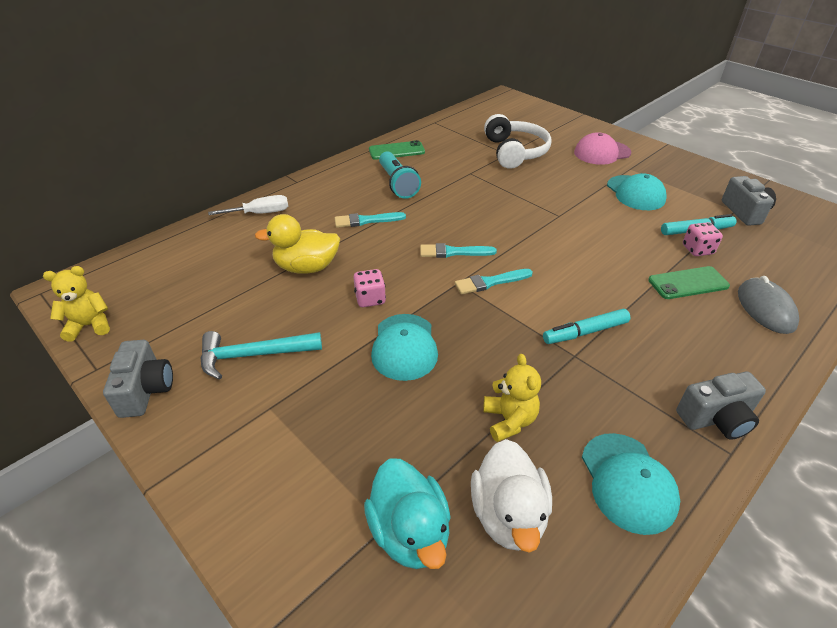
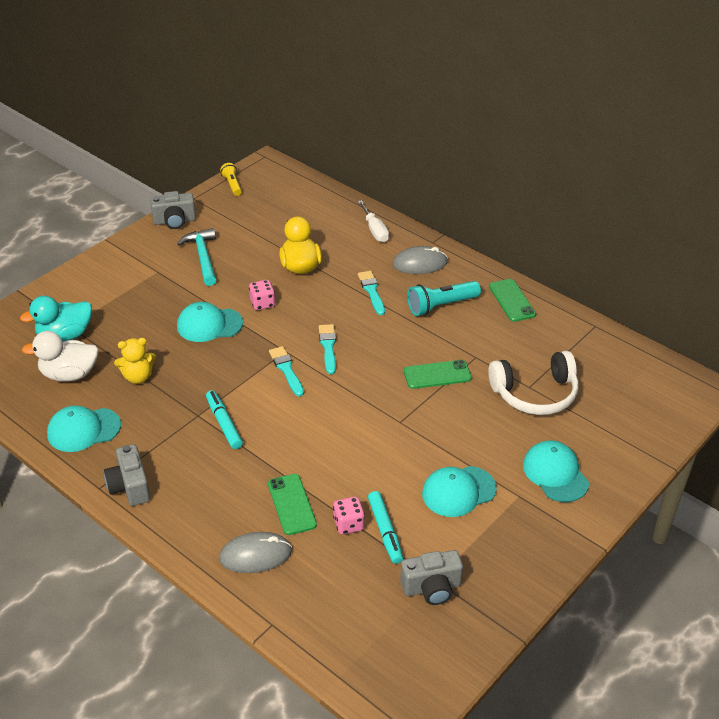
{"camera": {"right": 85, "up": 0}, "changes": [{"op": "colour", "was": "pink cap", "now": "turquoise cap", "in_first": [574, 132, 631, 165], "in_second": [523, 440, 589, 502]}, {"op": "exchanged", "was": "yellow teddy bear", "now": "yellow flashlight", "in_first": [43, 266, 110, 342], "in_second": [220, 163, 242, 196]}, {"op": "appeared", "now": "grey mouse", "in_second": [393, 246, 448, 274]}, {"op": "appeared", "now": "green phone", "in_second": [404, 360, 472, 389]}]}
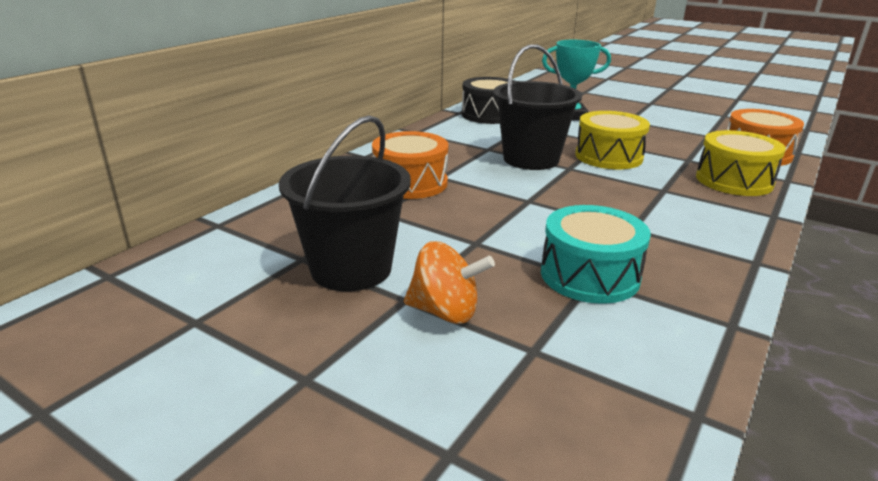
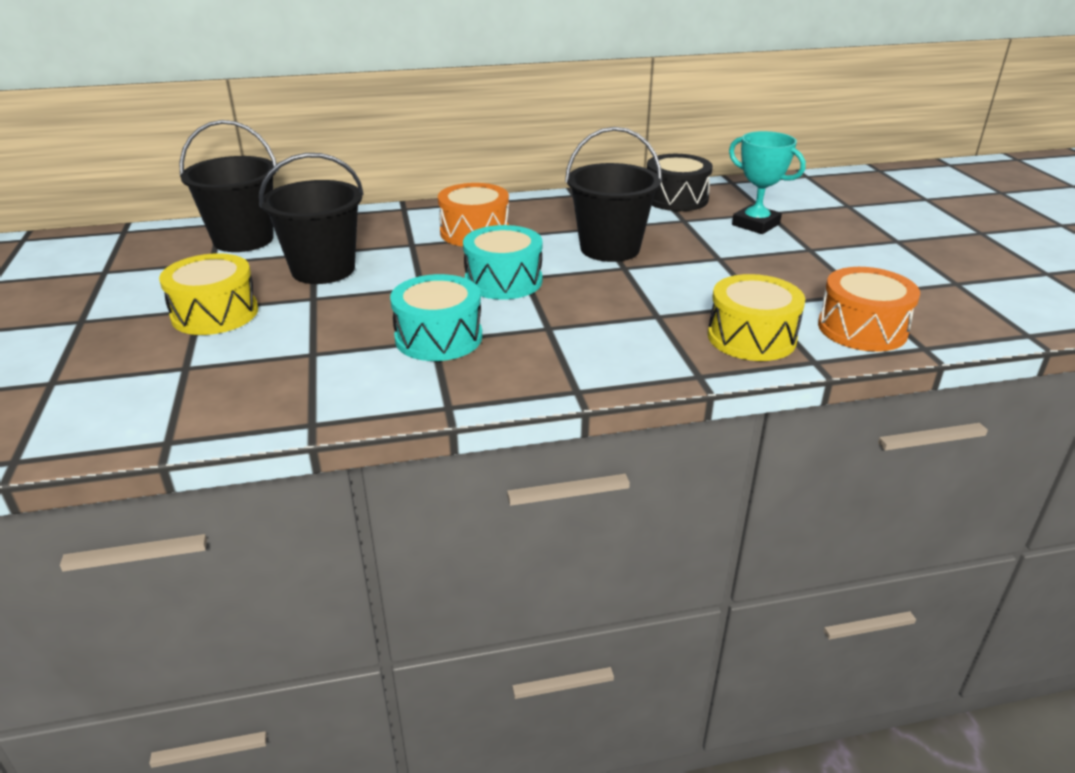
{"camera": {"right": 45, "up": 5}, "changes": [{"op": "relocated", "was": "yellow drum", "in_first": [575, 111, 650, 169], "in_second": [159, 253, 258, 335]}, {"op": "missing", "was": "orange spinning top", "in_first": [404, 241, 495, 324]}, {"op": "appeared", "now": "black bucket", "in_second": [179, 120, 278, 252]}, {"op": "appeared", "now": "turquoise drum", "in_second": [463, 225, 543, 300]}]}
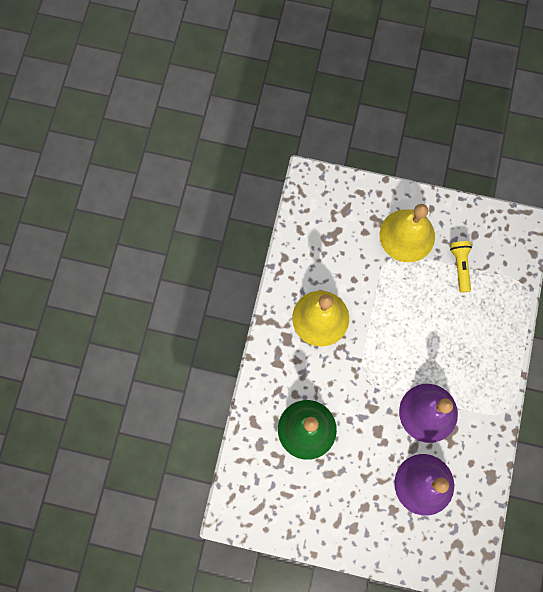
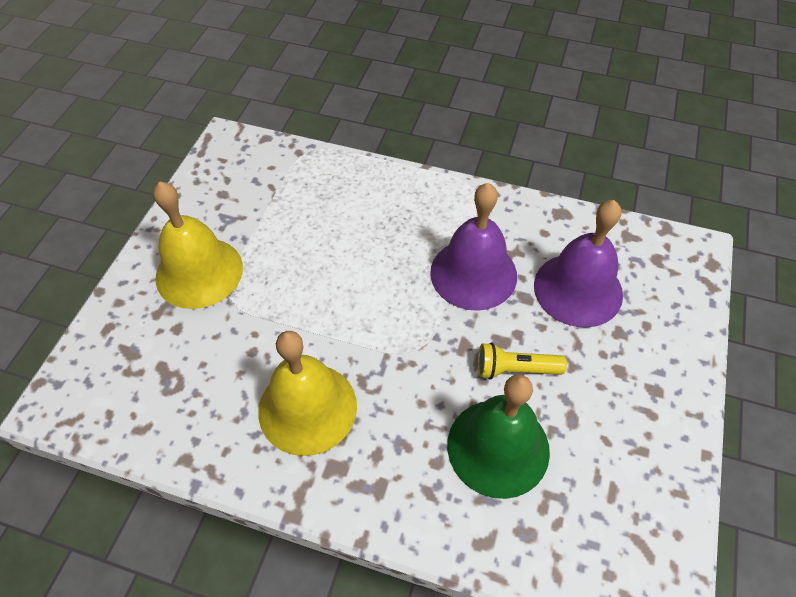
{"camera": {"right": -85, "up": -20}, "changes": [{"op": "relocated", "was": "yellow flashlight", "in_first": [450, 241, 472, 292], "in_second": [478, 343, 567, 380]}]}
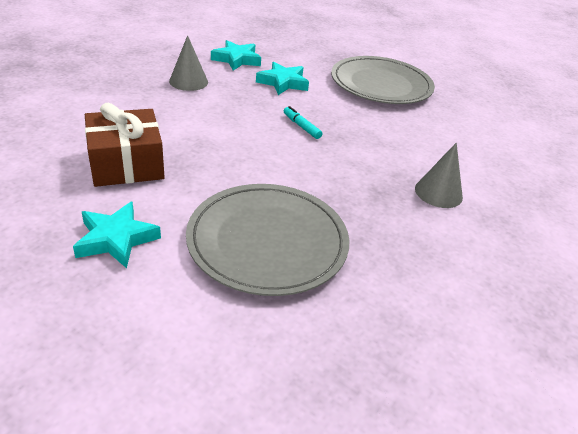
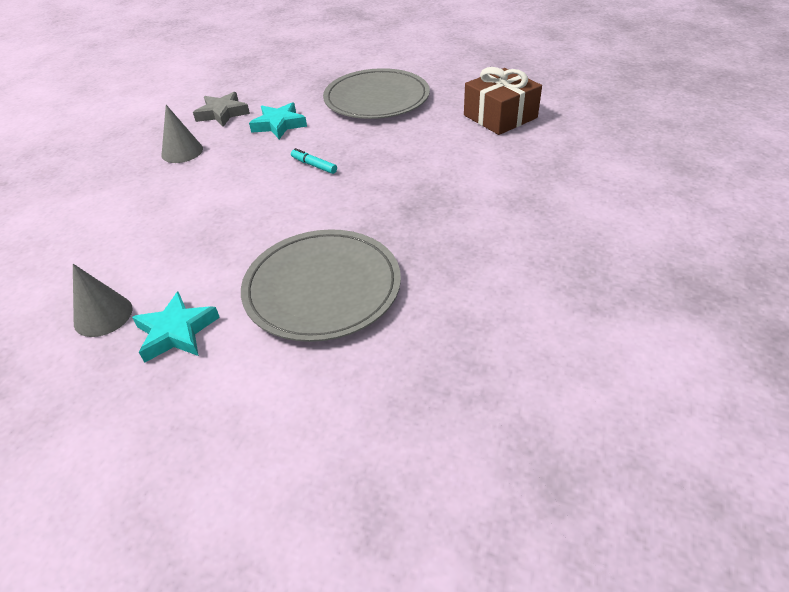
{"camera": {"right": -10, "up": 5}, "changes": [{"op": "colour", "was": "turquoise star", "now": "grey star", "in_first": [211, 40, 261, 71], "in_second": [193, 92, 250, 127]}, {"op": "relocated", "was": "brown gift", "in_first": [85, 103, 165, 187], "in_second": [464, 67, 542, 135]}, {"op": "relocated", "was": "grey cone", "in_first": [415, 143, 463, 208], "in_second": [73, 264, 132, 337]}]}
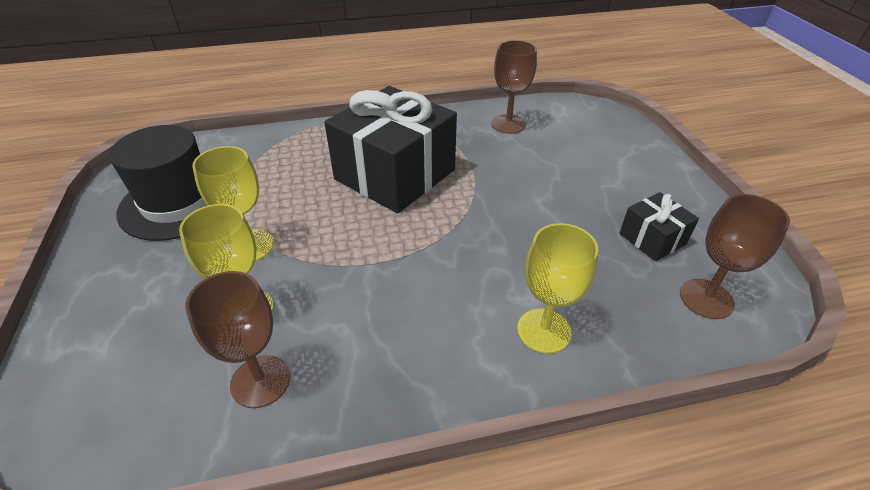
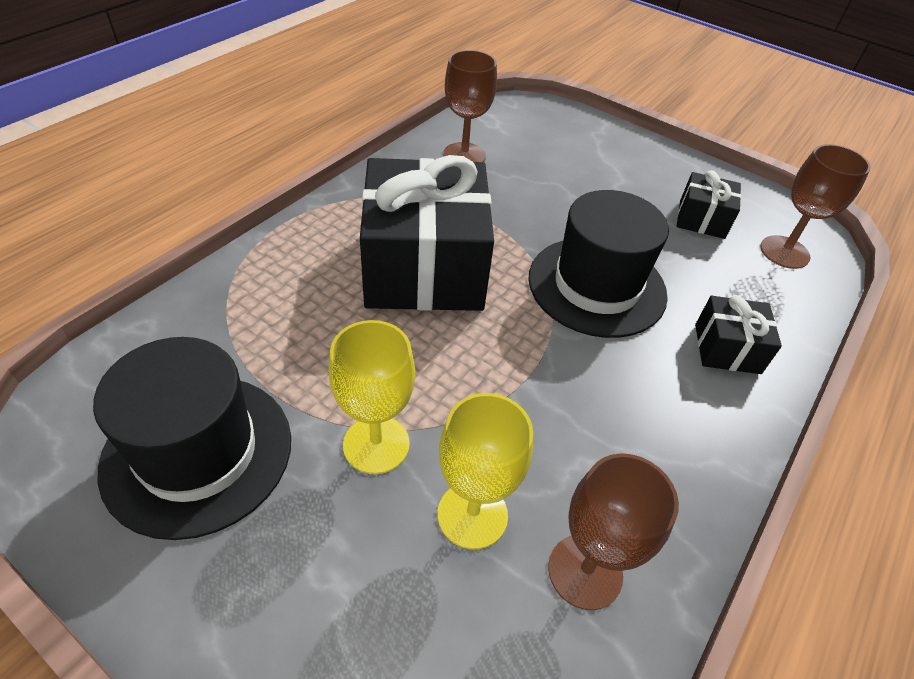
{"camera": {"right": -45, "up": 5}, "changes": [{"op": "exchanged", "was": "yellow goblet", "now": "black gift", "in_first": [517, 223, 599, 354], "in_second": [695, 295, 782, 374]}, {"op": "appeared", "now": "black hat", "in_second": [528, 190, 669, 338]}]}
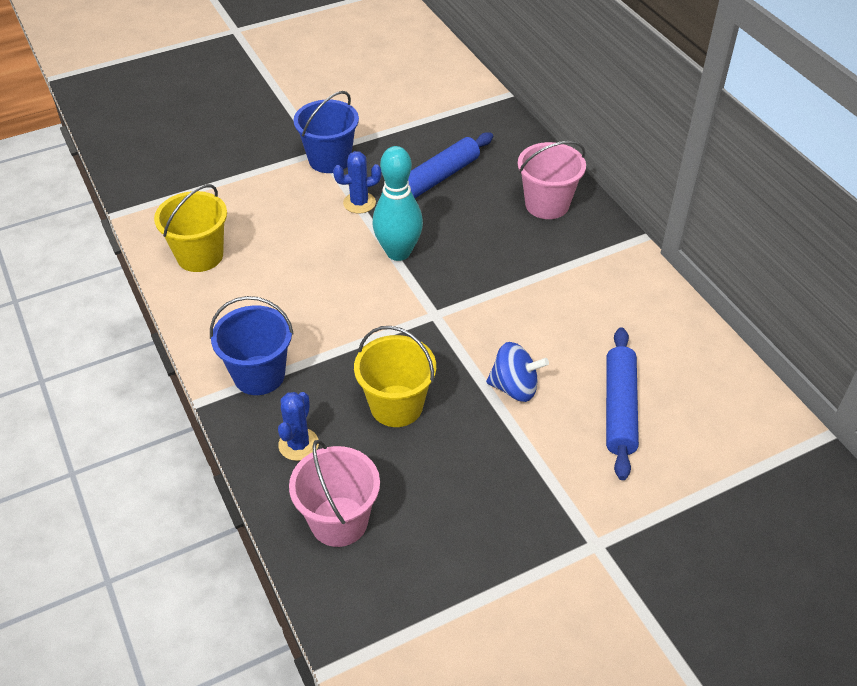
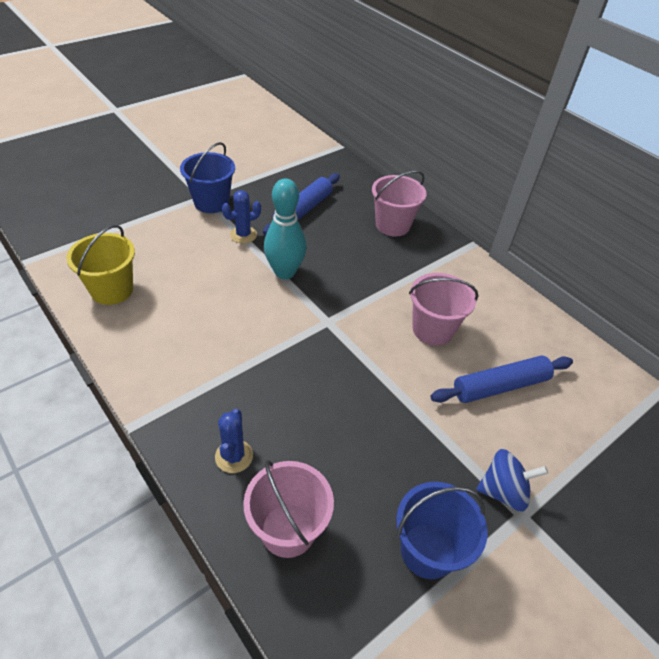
{"camera": {"right": -15, "up": 0}, "changes": [{"op": "relocated", "was": "blue bucket", "in_first": [210, 296, 294, 395], "in_second": [396, 482, 488, 579]}, {"op": "missing", "was": "yellow bucket", "in_first": [354, 326, 436, 427]}, {"op": "spun", "was": "blue rolling pin", "in_first": [606, 327, 639, 480], "in_second": [431, 356, 573, 403], "clockwise": 75}, {"op": "relocated", "was": "blue spinning top", "in_first": [486, 342, 549, 402], "in_second": [476, 449, 548, 511]}, {"op": "appeared", "now": "pink bucket", "in_second": [409, 273, 478, 346]}]}
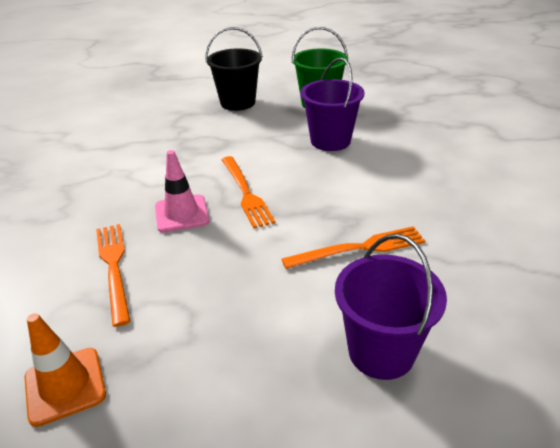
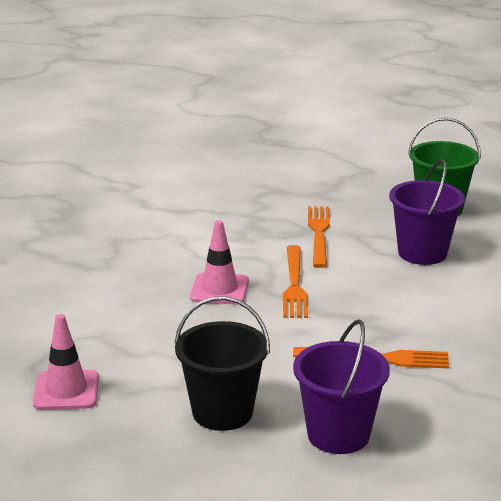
{"camera": {"right": 20, "up": -10}, "changes": [{"op": "relocated", "was": "black bucket", "in_first": [206, 27, 263, 111], "in_second": [175, 296, 270, 431]}, {"op": "relocated", "was": "orange fork", "in_first": [96, 224, 131, 327], "in_second": [308, 206, 330, 268]}, {"op": "colour", "was": "orange traffic cone", "now": "pink traffic cone", "in_first": [25, 313, 106, 427], "in_second": [33, 314, 99, 410]}]}
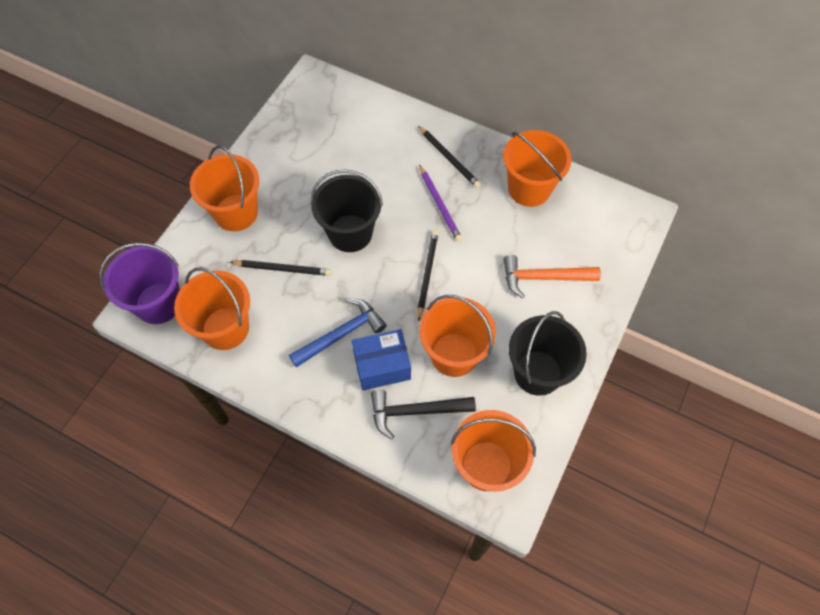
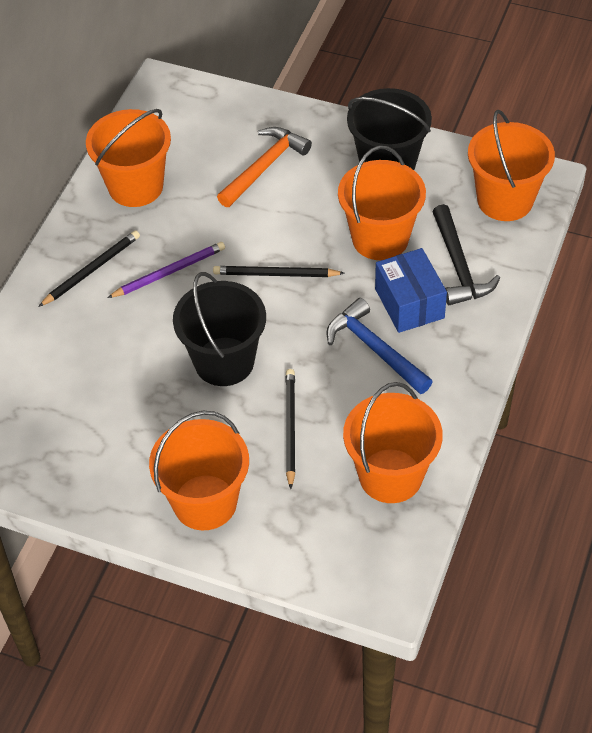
{"camera": {"right": -95, "up": -10}, "changes": [{"op": "missing", "was": "purple bucket", "in_first": [100, 243, 180, 324]}, {"op": "spun", "was": "orange hammer", "in_first": [504, 255, 601, 298], "in_second": [217, 127, 312, 207], "clockwise": -135}]}
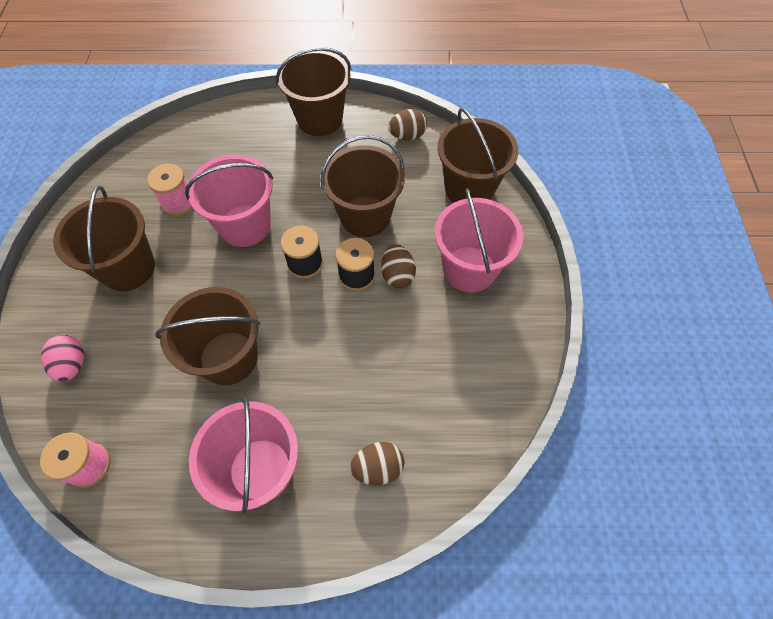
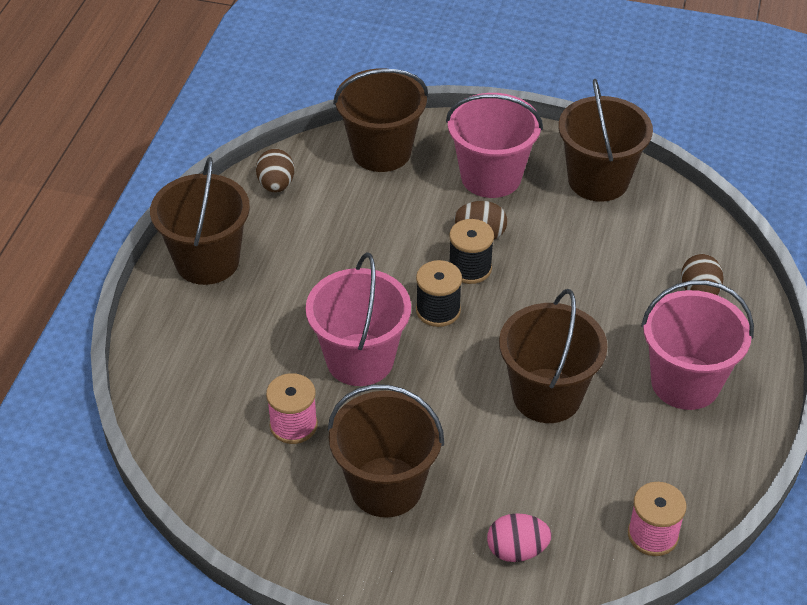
{"camera": {"right": -75, "up": -15}, "changes": [{"op": "relocated", "was": "brown bucket", "in_first": [321, 135, 405, 237], "in_second": [558, 79, 653, 202]}]}
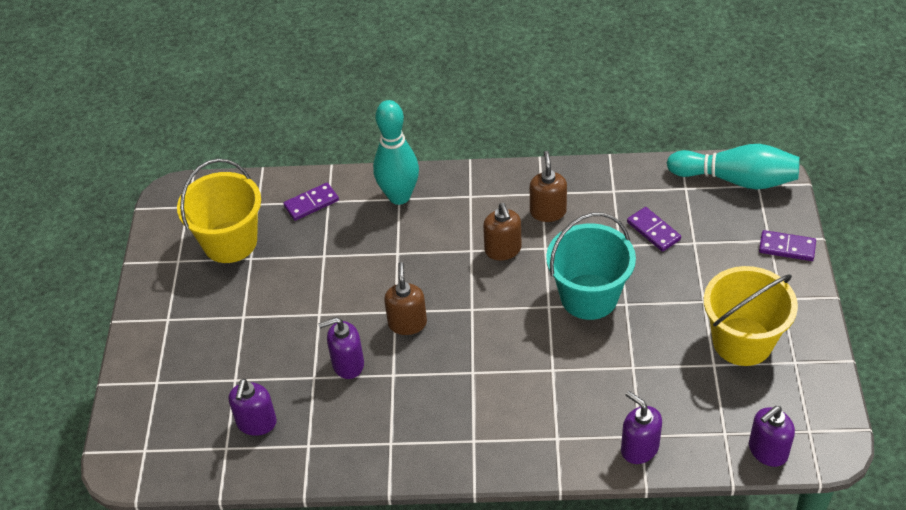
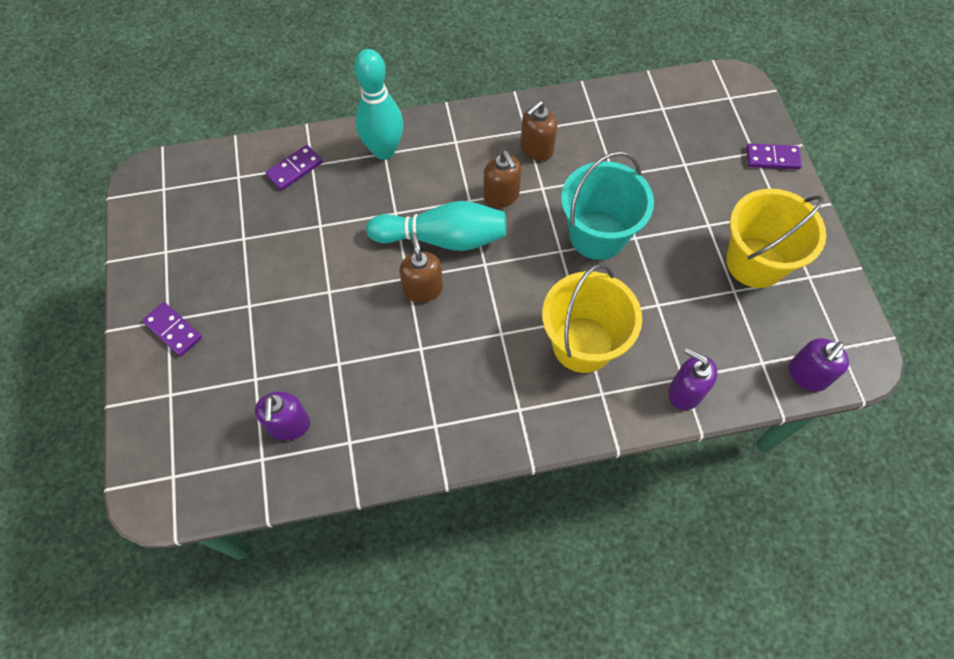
{"camera": {"right": -15, "up": 15}, "changes": [{"op": "relocated", "was": "turquoise bowling pin", "in_first": [667, 144, 800, 189], "in_second": [366, 201, 506, 251]}, {"op": "spun", "was": "brown soap dispenser", "in_first": [530, 151, 567, 222], "in_second": [520, 101, 557, 161], "clockwise": -120}, {"op": "relocated", "was": "yellow bucket", "in_first": [177, 159, 261, 263], "in_second": [542, 264, 642, 373]}, {"op": "relocated", "was": "purple domino", "in_first": [627, 207, 681, 252], "in_second": [142, 302, 202, 357]}, {"op": "missing", "was": "purple soap dispenser", "in_first": [318, 317, 364, 379]}]}
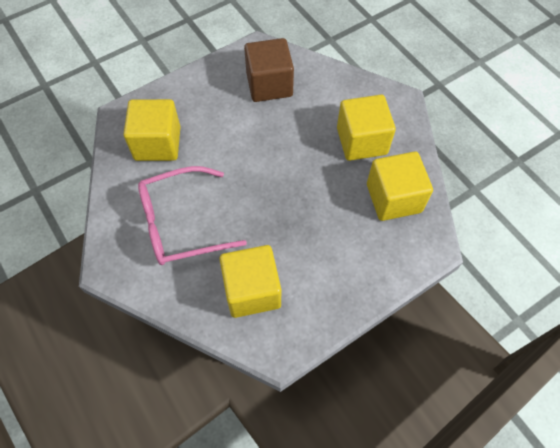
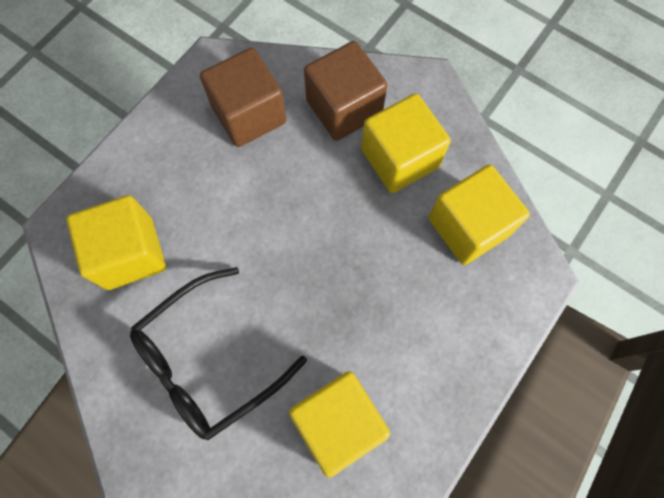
{"camera": {"right": -20, "up": 10}, "changes": [{"op": "colour", "was": "pink glasses", "now": "black glasses", "in_first": [138, 166, 247, 265], "in_second": [130, 267, 307, 440]}, {"op": "appeared", "now": "brown cube", "in_second": [304, 41, 387, 141]}]}
